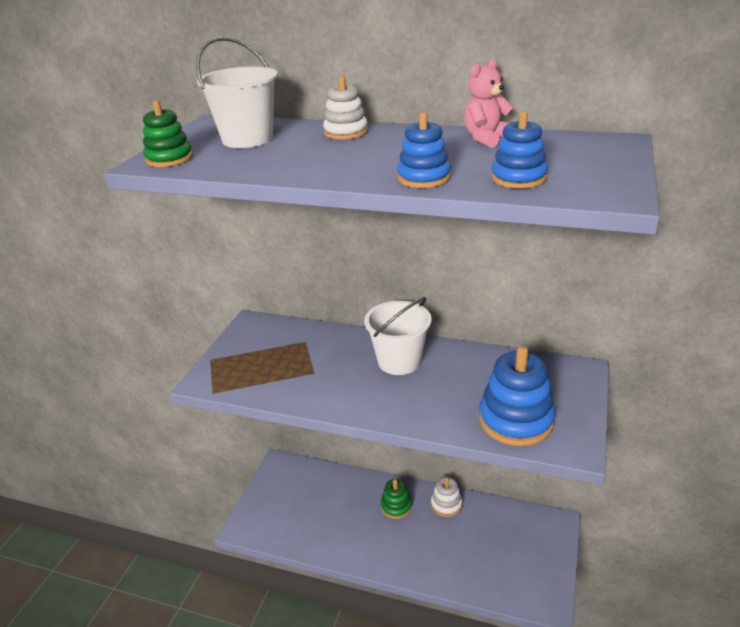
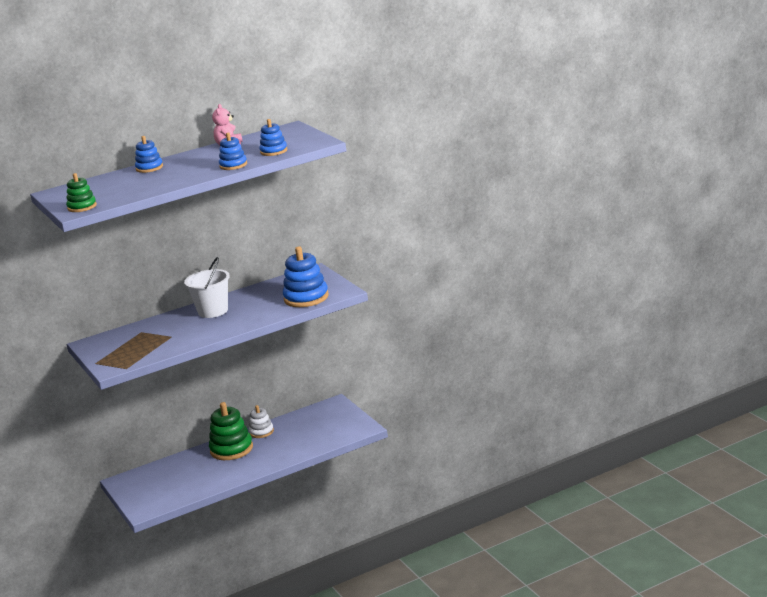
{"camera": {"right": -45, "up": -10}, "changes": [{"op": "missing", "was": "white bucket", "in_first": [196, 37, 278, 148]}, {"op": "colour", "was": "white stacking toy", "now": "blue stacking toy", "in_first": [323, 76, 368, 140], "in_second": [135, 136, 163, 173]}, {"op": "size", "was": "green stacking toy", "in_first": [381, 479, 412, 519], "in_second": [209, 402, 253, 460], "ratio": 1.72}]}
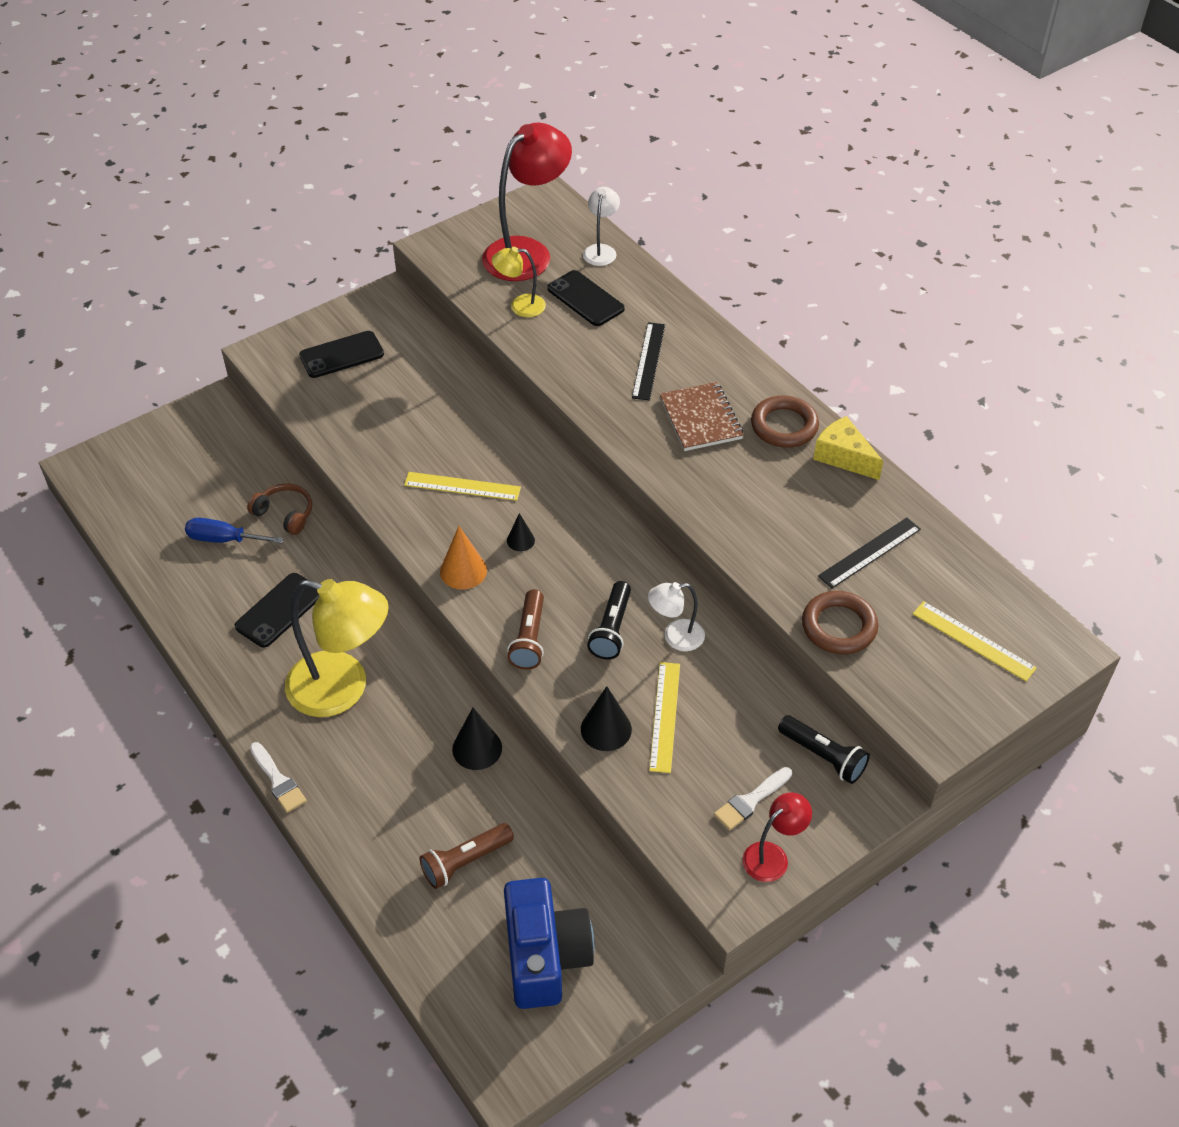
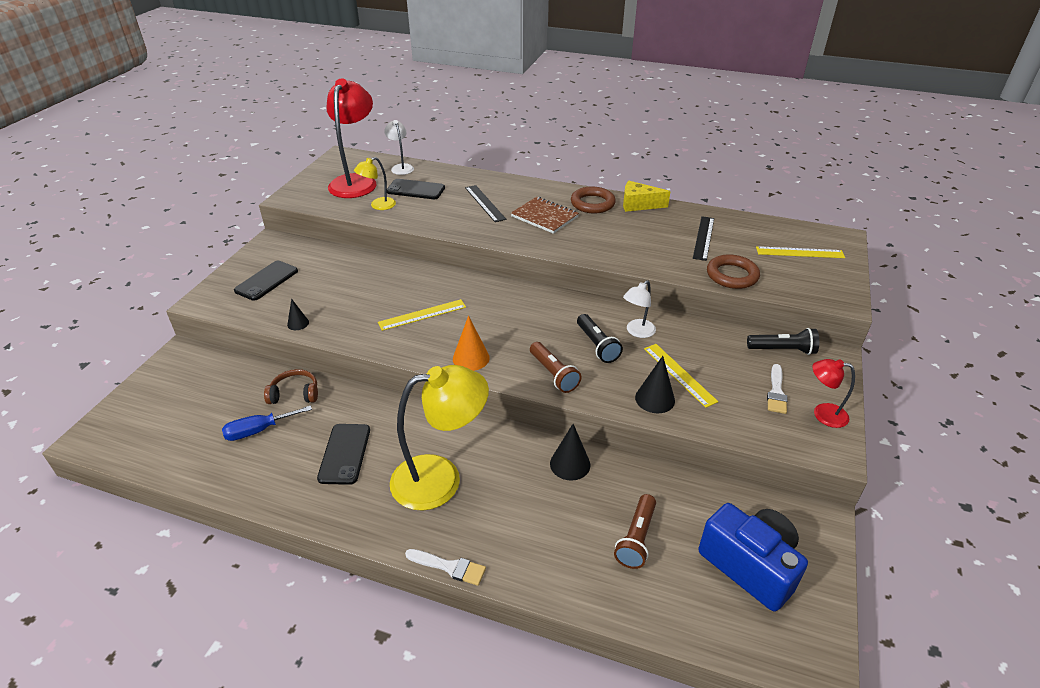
{"camera": {"right": -35, "up": -10}, "changes": [{"op": "relocated", "was": "black cone", "in_first": [507, 513, 535, 551], "in_second": [287, 299, 309, 330]}, {"op": "spun", "was": "red lamp", "in_first": [743, 793, 812, 882], "in_second": [812, 359, 855, 428], "clockwise": -90}]}
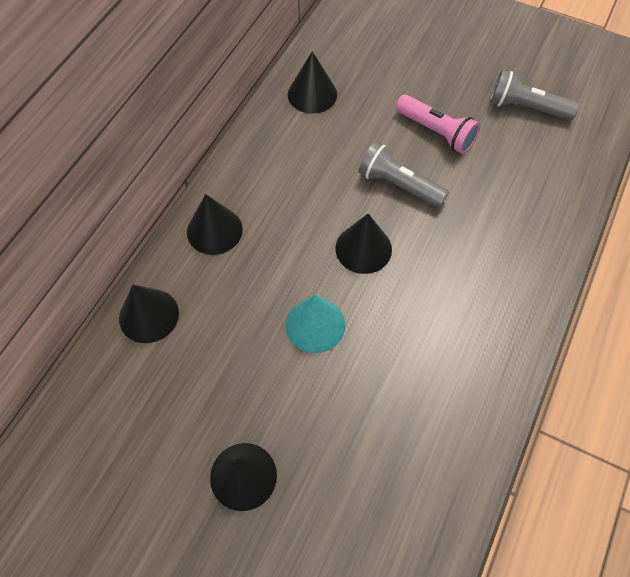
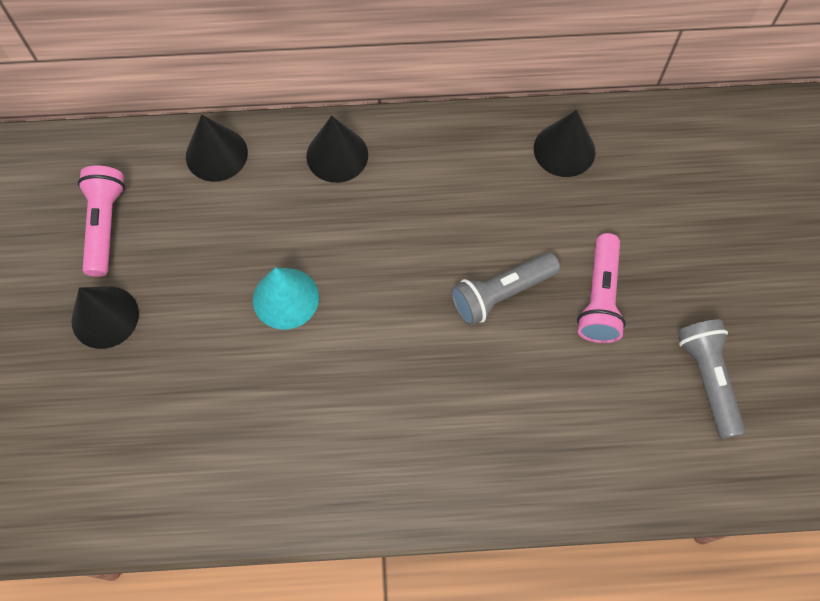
{"camera": {"right": 60, "up": 5}, "changes": [{"op": "spun", "was": "grey flashlight", "in_first": [358, 142, 449, 208], "in_second": [451, 252, 560, 326], "clockwise": -120}, {"op": "missing", "was": "black cone", "in_first": [335, 213, 392, 274]}, {"op": "appeared", "now": "pink flashlight", "in_second": [78, 166, 125, 277]}]}
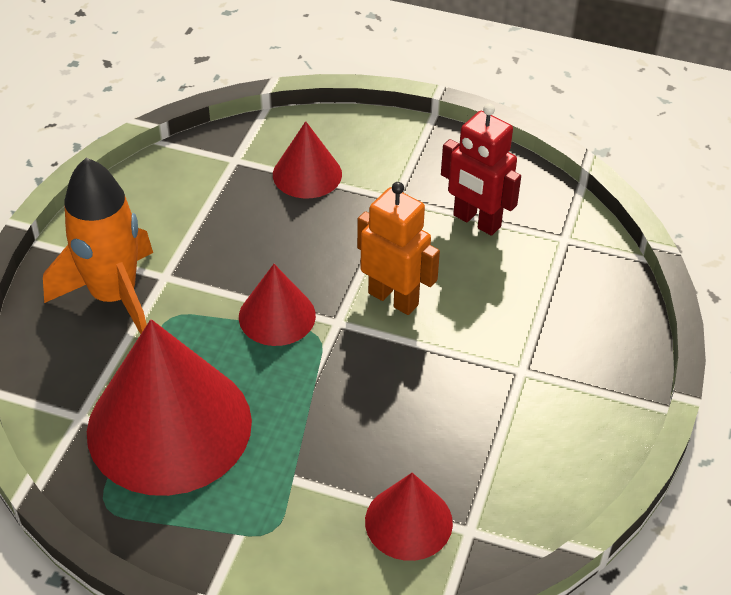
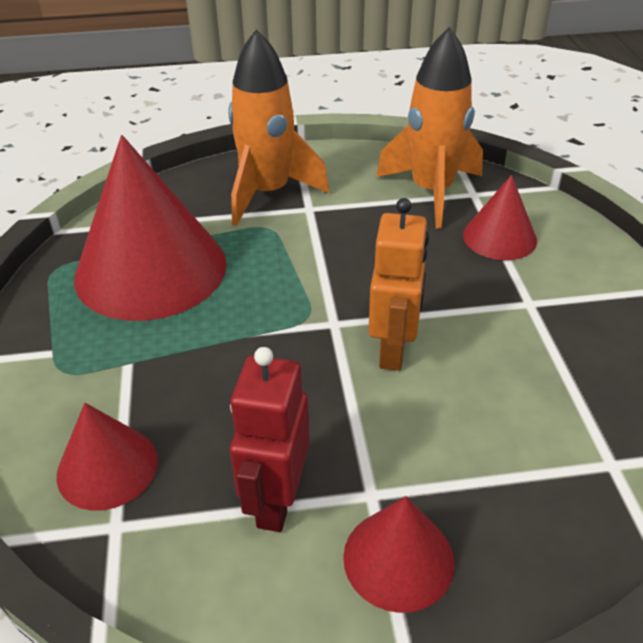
{"camera": {"right": 65, "up": -5}, "changes": [{"op": "relocated", "was": "red robot", "in_first": [441, 103, 521, 236], "in_second": [230, 347, 310, 532]}, {"op": "relocated", "was": "red cone", "in_first": [239, 264, 316, 346], "in_second": [343, 496, 455, 613]}, {"op": "appeared", "now": "orange rocket", "in_second": [376, 27, 483, 228]}]}
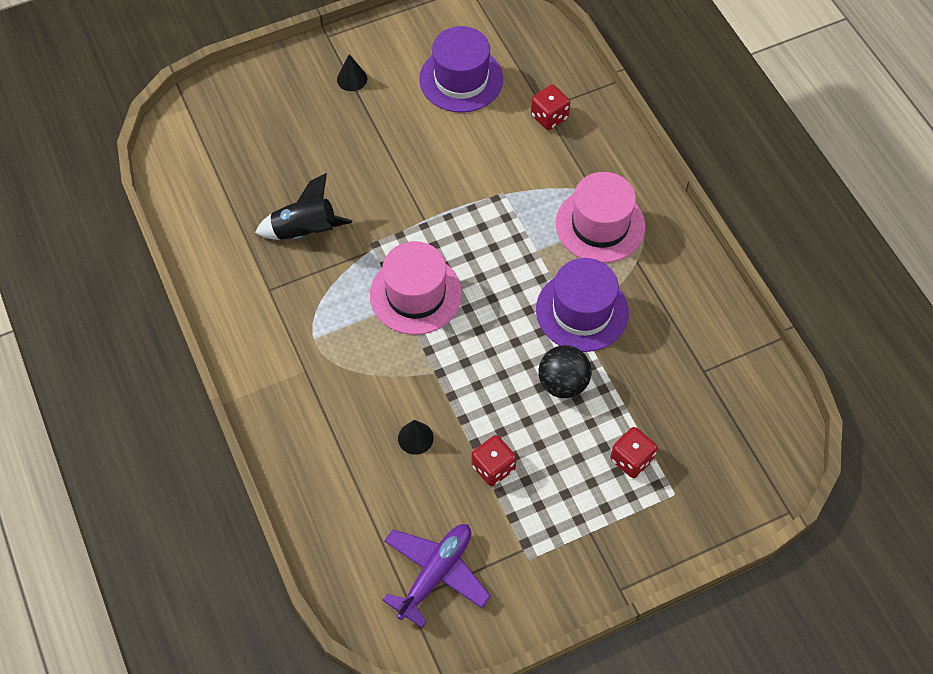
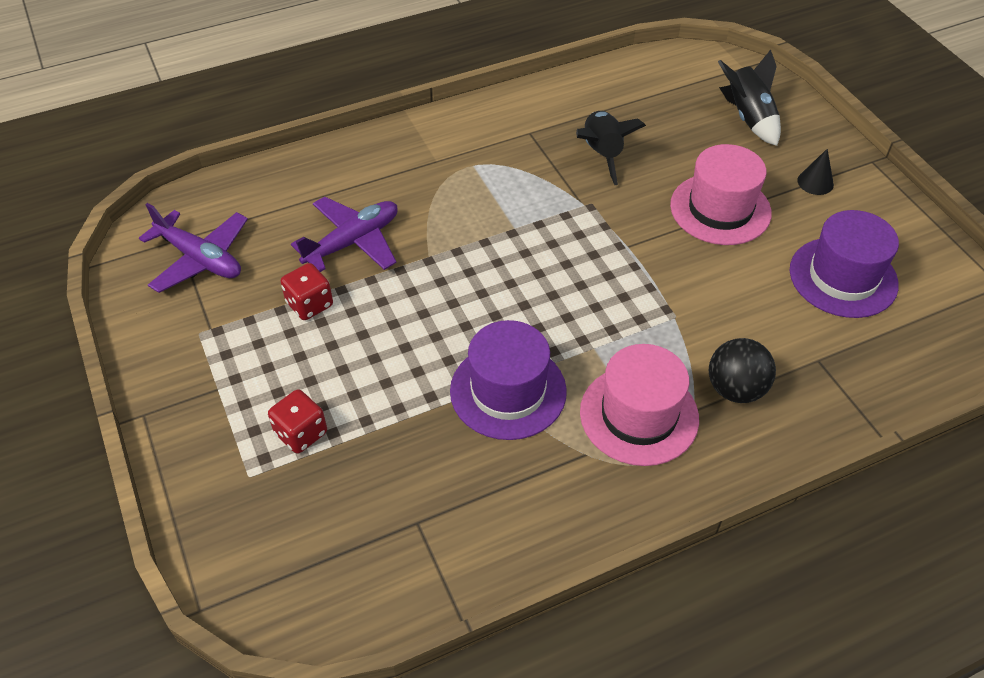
{"camera": {"right": 90, "up": -10}, "changes": [{"op": "missing", "was": "red dice", "in_first": [531, 85, 570, 130]}, {"op": "relocated", "was": "pink hat", "in_first": [370, 241, 462, 335], "in_second": [670, 144, 772, 245]}, {"op": "relocated", "was": "black ball", "in_first": [538, 345, 592, 398], "in_second": [709, 338, 776, 403]}, {"op": "exchanged", "was": "black cone", "now": "purple plane", "in_first": [398, 420, 434, 455], "in_second": [291, 196, 398, 272]}, {"op": "appeared", "now": "black rocket", "in_second": [718, 50, 781, 146]}]}
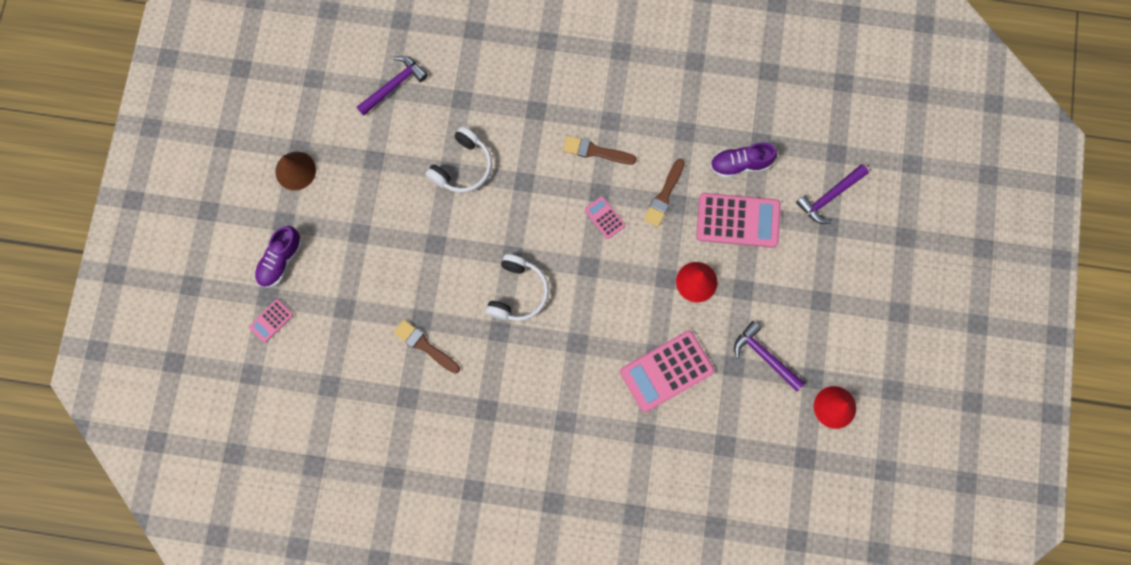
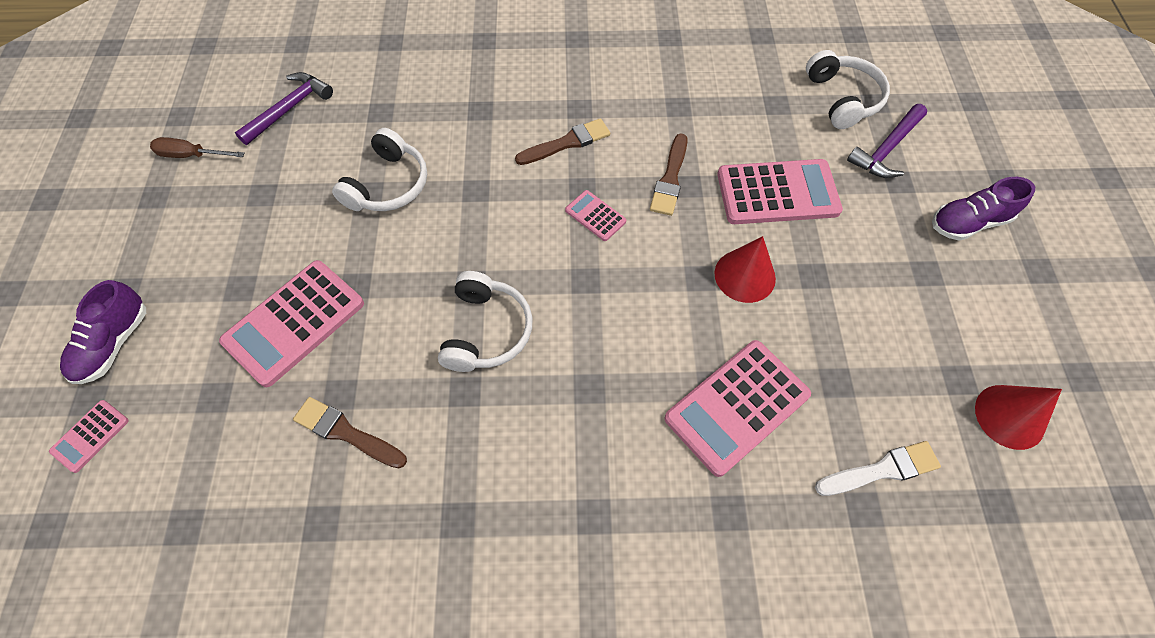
{"camera": {"right": -10, "up": -15}, "changes": [{"op": "spun", "was": "brown brush", "in_first": [563, 136, 637, 164], "in_second": [515, 118, 610, 165], "clockwise": 150}, {"op": "relocated", "was": "purple shoe", "in_first": [710, 142, 777, 178], "in_second": [932, 177, 1035, 241]}, {"op": "missing", "was": "brown cone", "in_first": [275, 152, 316, 190]}, {"op": "missing", "was": "purple hammer", "in_first": [734, 321, 805, 391]}, {"op": "appeared", "now": "white headphones", "in_second": [806, 50, 890, 129]}, {"op": "appeared", "now": "brown screwdriver", "in_second": [150, 137, 245, 158]}, {"op": "appeared", "now": "pink calculator", "in_second": [219, 260, 364, 387]}, {"op": "appeared", "now": "white brush", "in_second": [815, 441, 941, 496]}]}
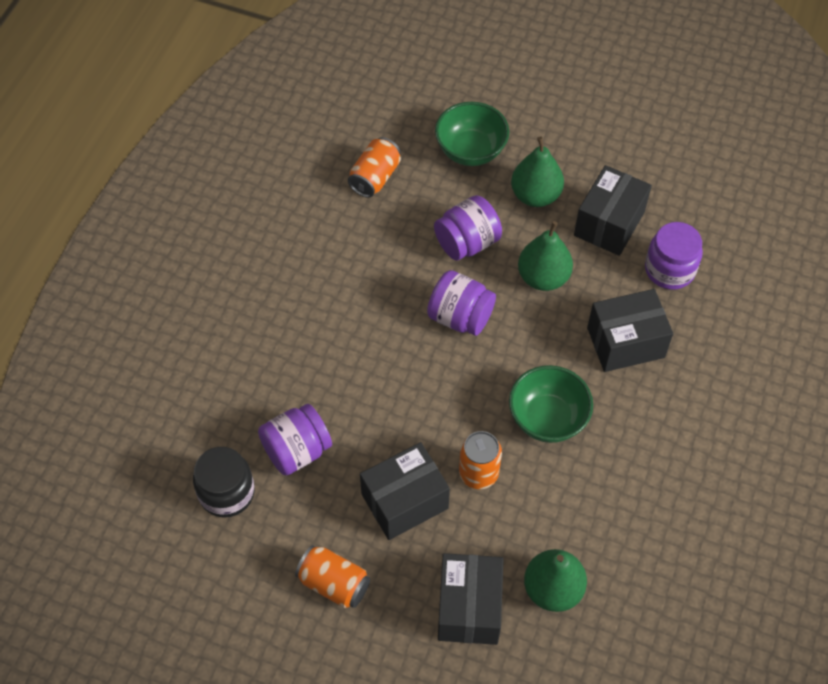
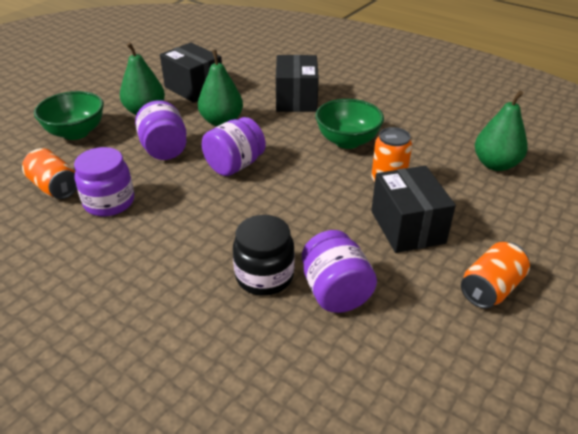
{"camera": {"right": -75, "up": -20}, "changes": [{"op": "relocated", "was": "purple jar", "in_first": [645, 222, 703, 290], "in_second": [74, 147, 134, 216]}, {"op": "relocated", "was": "black jar", "in_first": [193, 447, 255, 518], "in_second": [233, 215, 295, 296]}, {"op": "missing", "was": "black box", "in_first": [438, 553, 503, 645]}]}
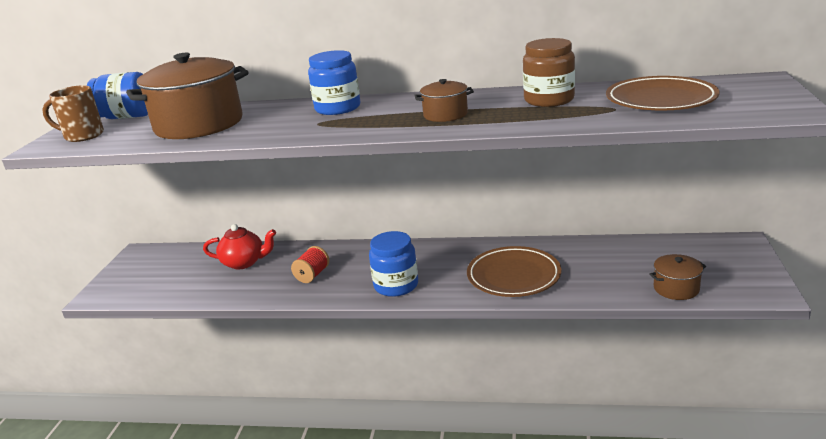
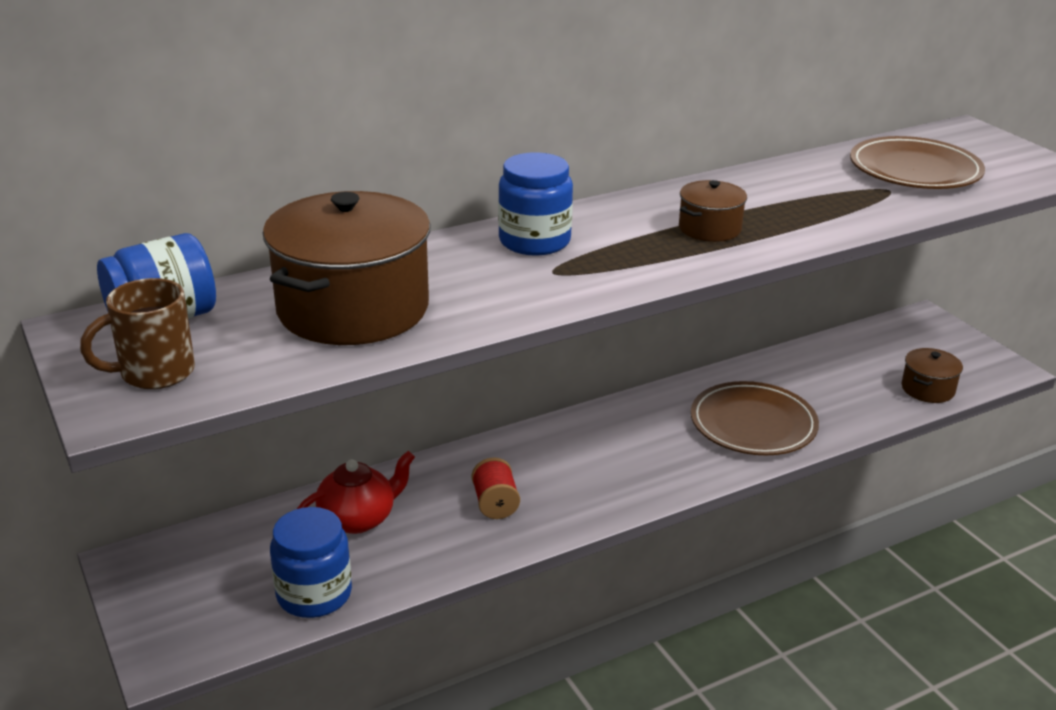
{"camera": {"right": -40, "up": 5}, "changes": [{"op": "missing", "was": "brown jar", "in_first": [523, 38, 575, 107]}, {"op": "relocated", "was": "blue jar", "in_first": [369, 231, 418, 297], "in_second": [270, 507, 352, 618]}]}
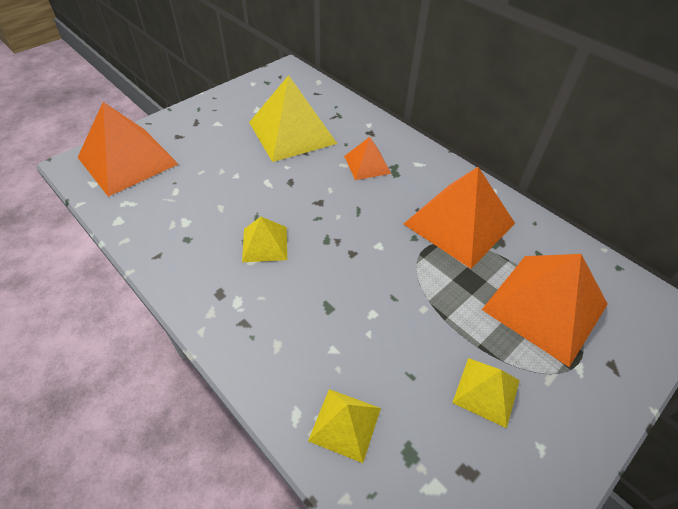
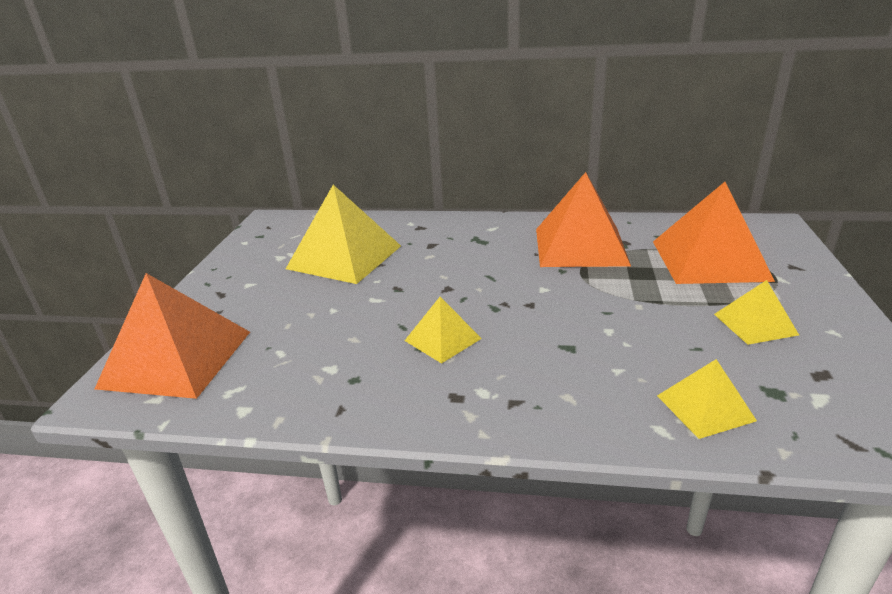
{"camera": {"right": -35, "up": -20}, "changes": [{"op": "missing", "was": "orange pyramid", "in_first": [344, 137, 391, 180]}]}
